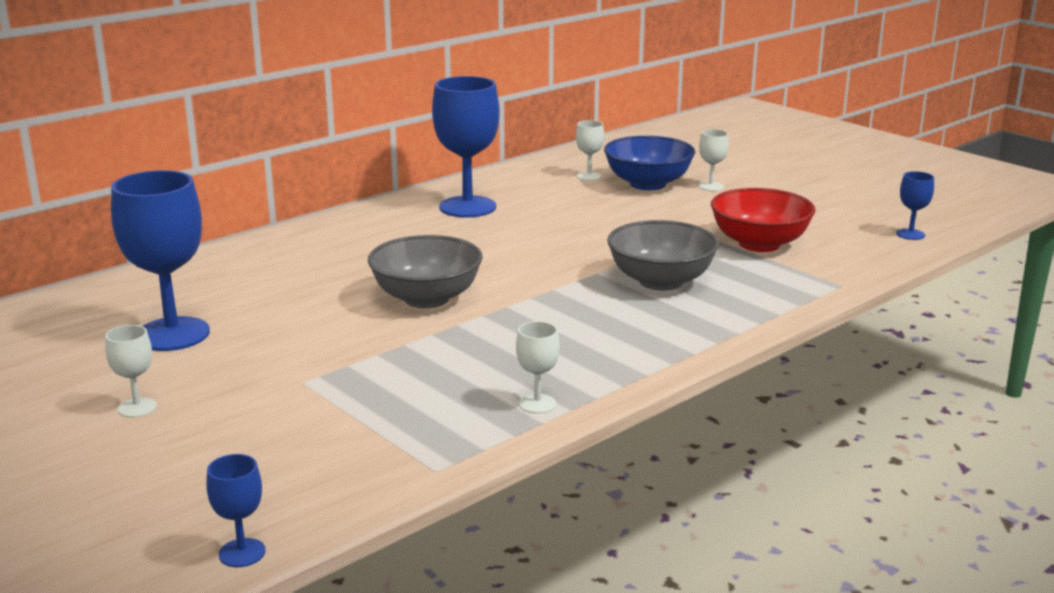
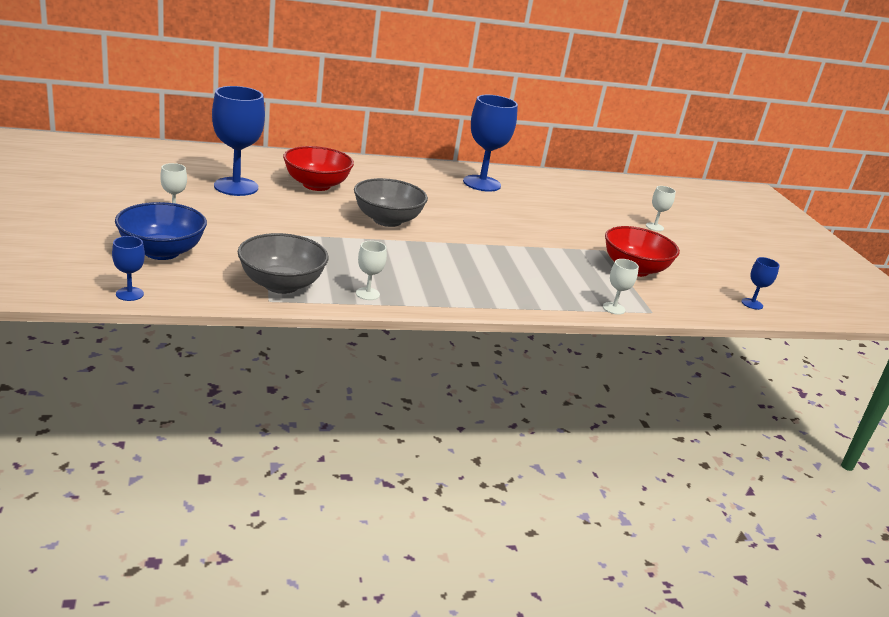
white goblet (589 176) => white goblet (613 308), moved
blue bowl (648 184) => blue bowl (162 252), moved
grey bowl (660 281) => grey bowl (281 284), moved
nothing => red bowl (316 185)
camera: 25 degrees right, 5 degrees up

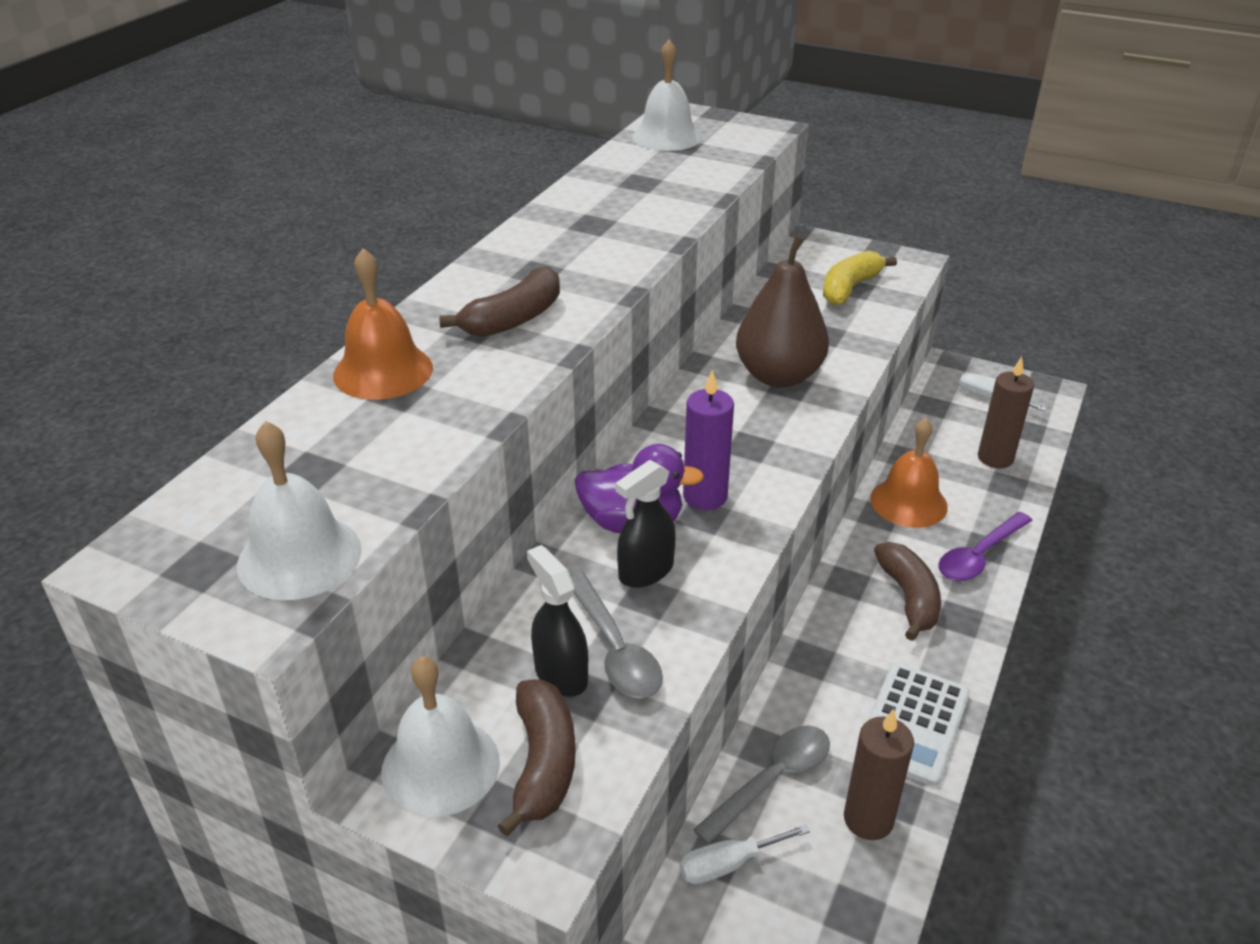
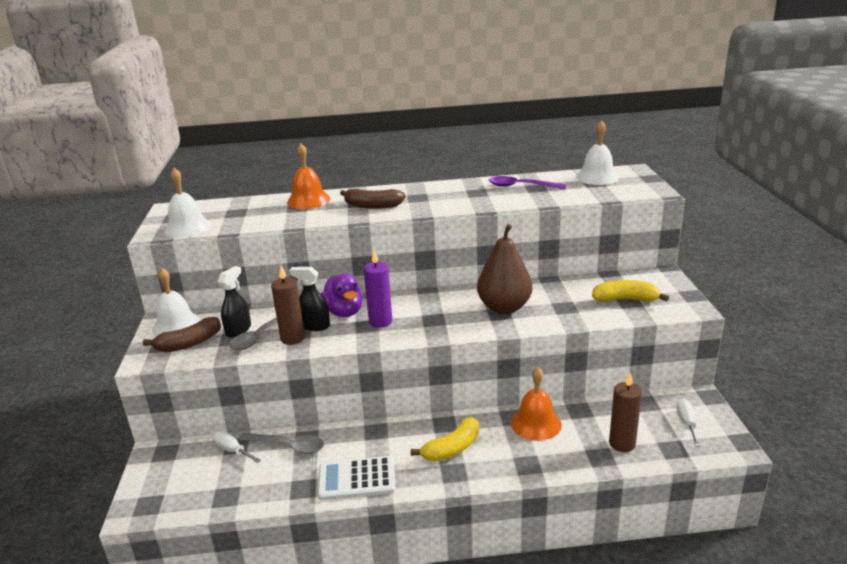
purple spoon (979 556) => purple spoon (520 186), moved
brown banana (908 598) => yellow banana (452 448)
brown candle (868 819) => brown candle (292 338), moved
camera: 60 degrees right, 10 degrees down

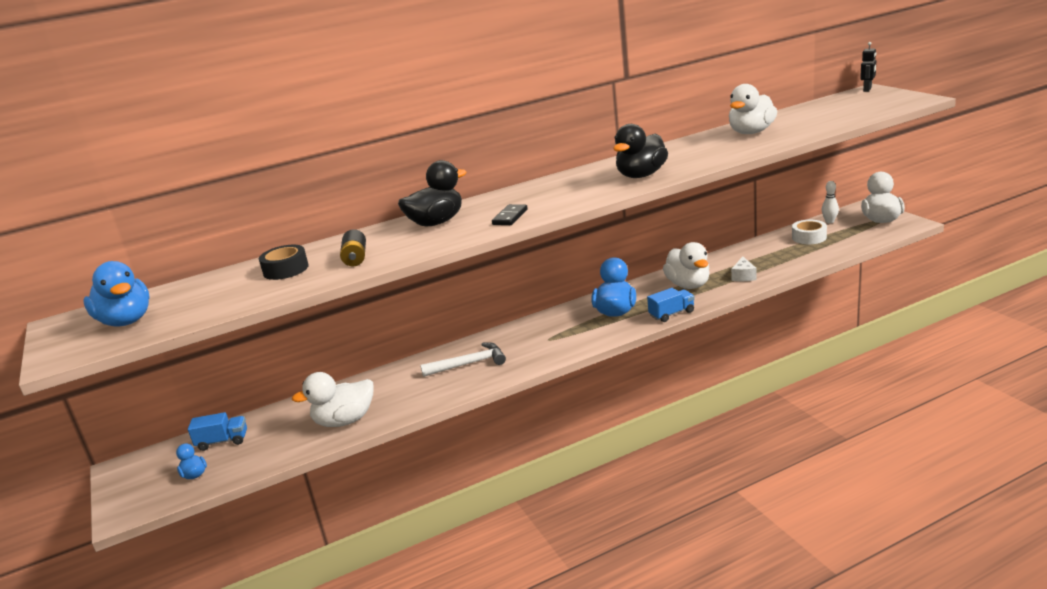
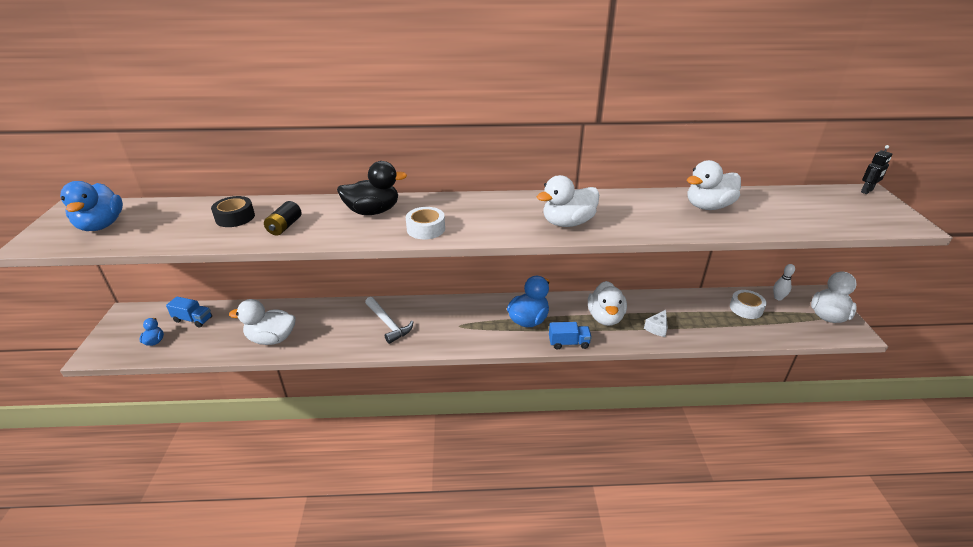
black duck (641 175) => white duck (567 223)
black domino (510 217) => white tape (426 229)
white hammer (468 364) => white hammer (388 324), 45 degrees clockwise
camera: 20 degrees right, 10 degrees up

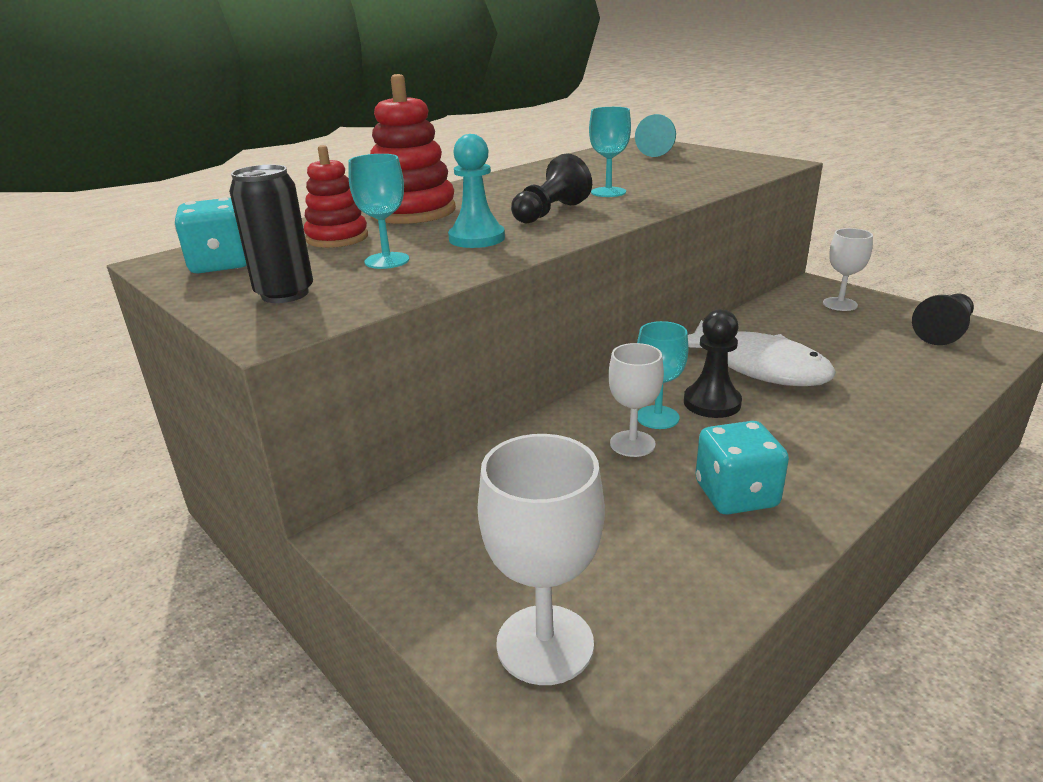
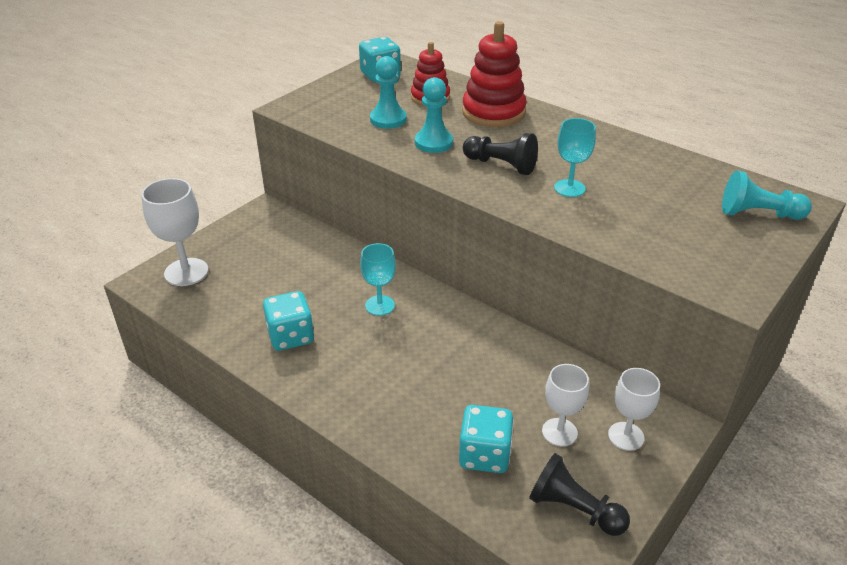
turquoise goblet (387 261) => turquoise pawn (388 119)
black can (285 294) => nothing
black pawn (712 403) => nothing
white fish (757 367) => nothing
white goblet (632 444) => white goblet (559 432), moved
nothing => turquoise dice (484 455)
camera: 80 degrees right, 10 degrees up

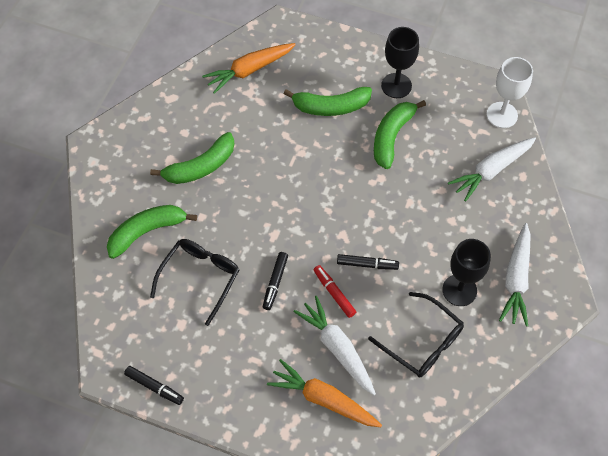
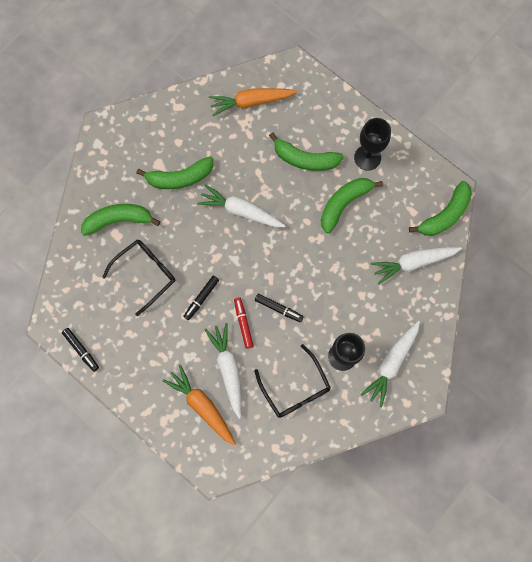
white goblet (502 115) => green banana (444 215)
nothing => white carrot (241 211)
camera: 20 degrees right, 15 degrees up

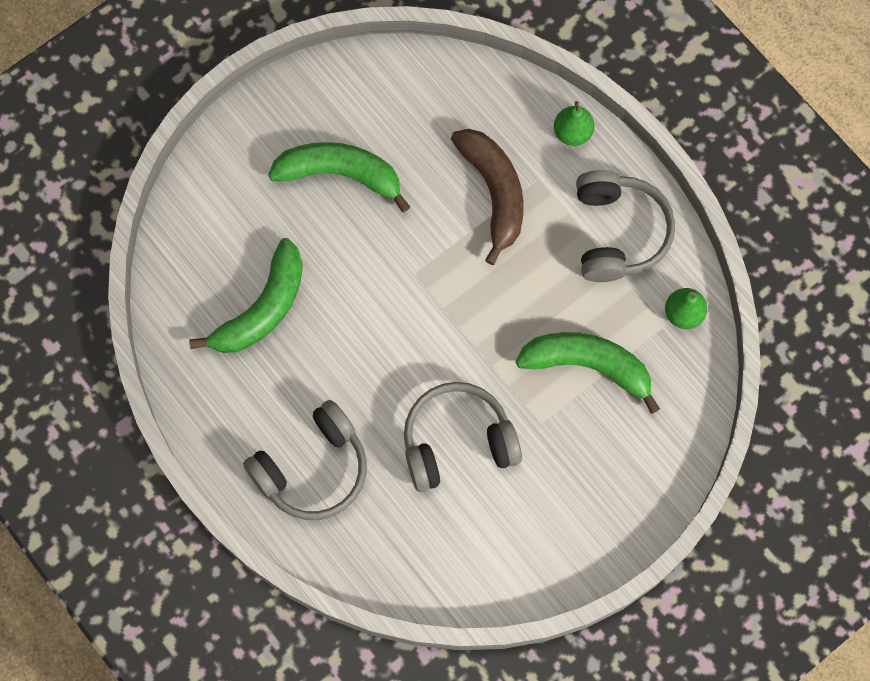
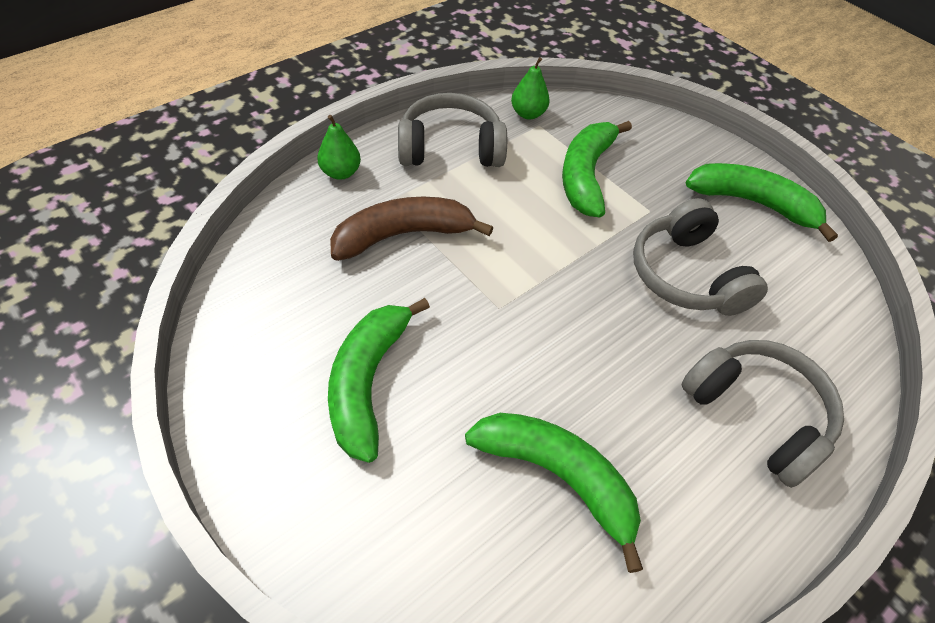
nothing => green banana (753 203)
camera: 95 degrees left, 20 degrees down

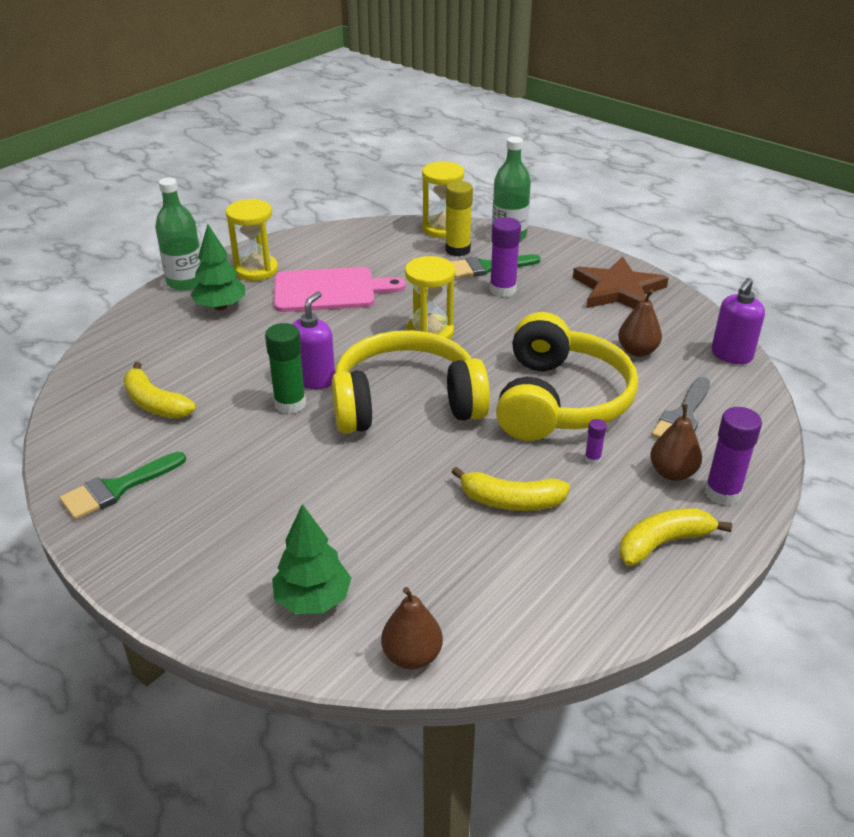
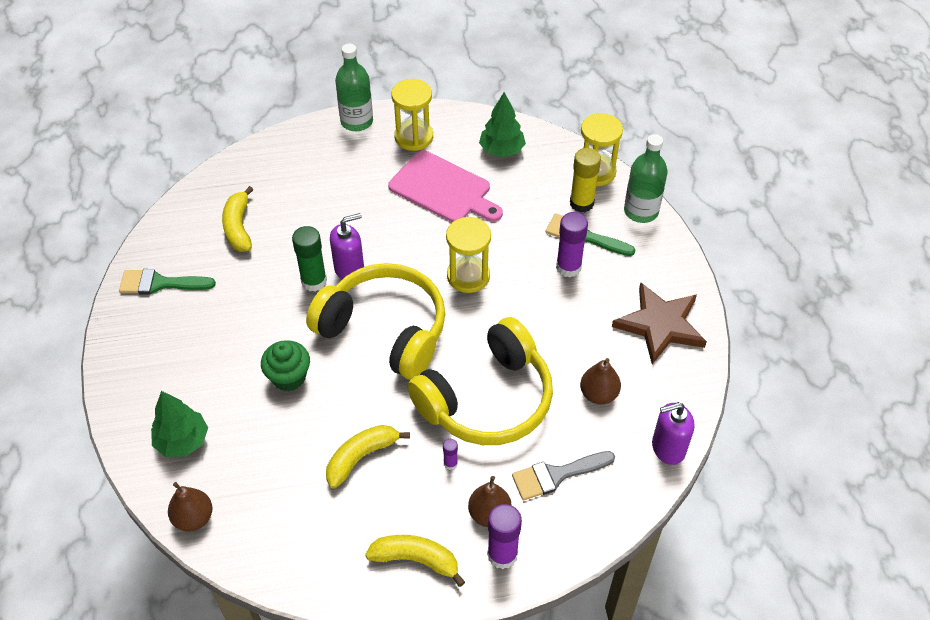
green tree (220 307) => green tree (501 150), moved
yellow banana (511 501) => yellow banana (361 457), 90 degrees clockwise
nothing => green cupcake (289 377)
camera: 40 degrees right, 15 degrees up

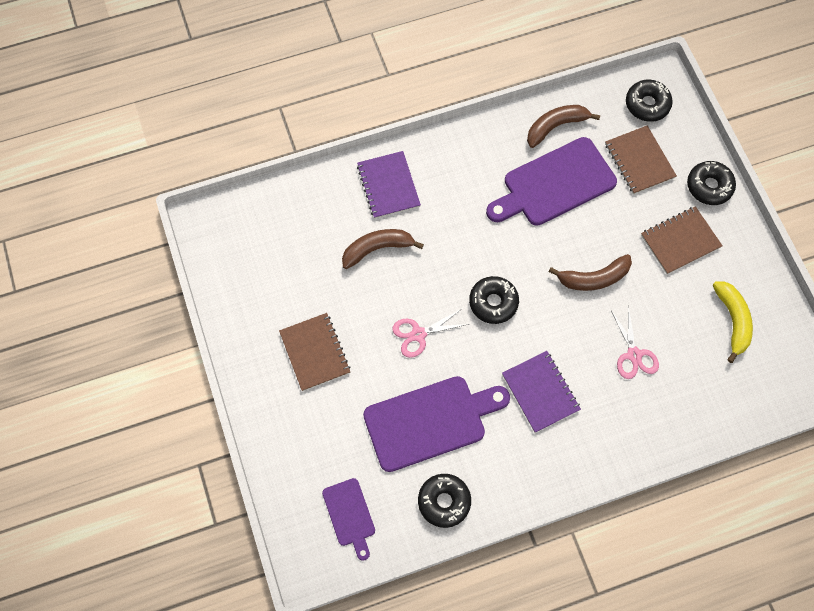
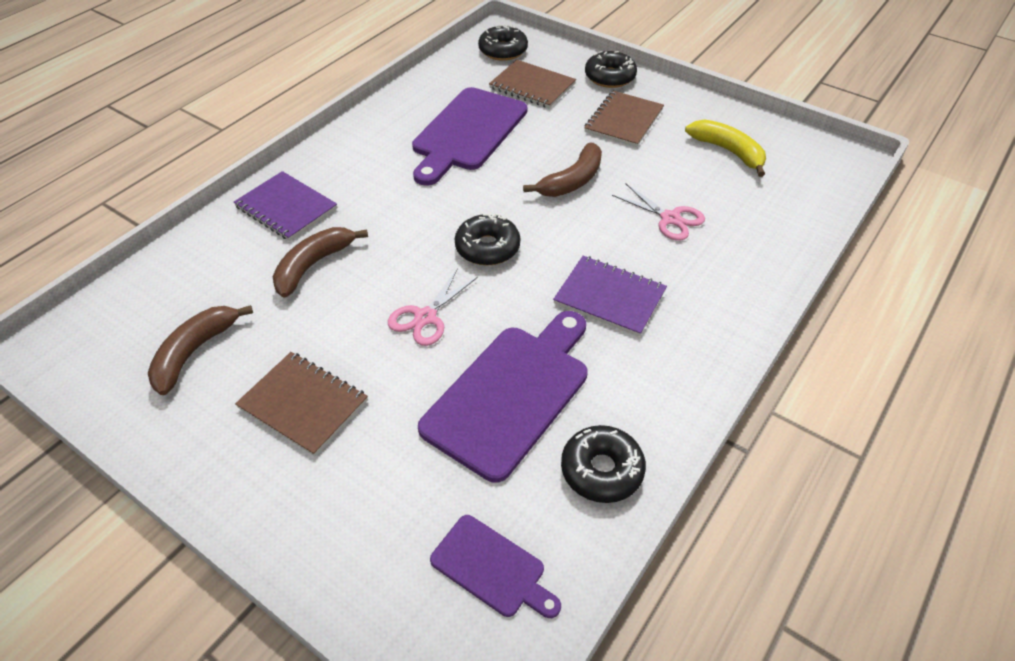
brown banana (556 126) => brown banana (195 352), moved
camera: 35 degrees left, 20 degrees down

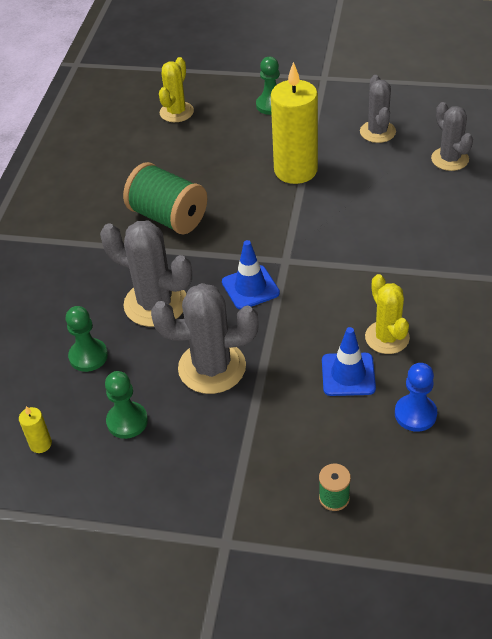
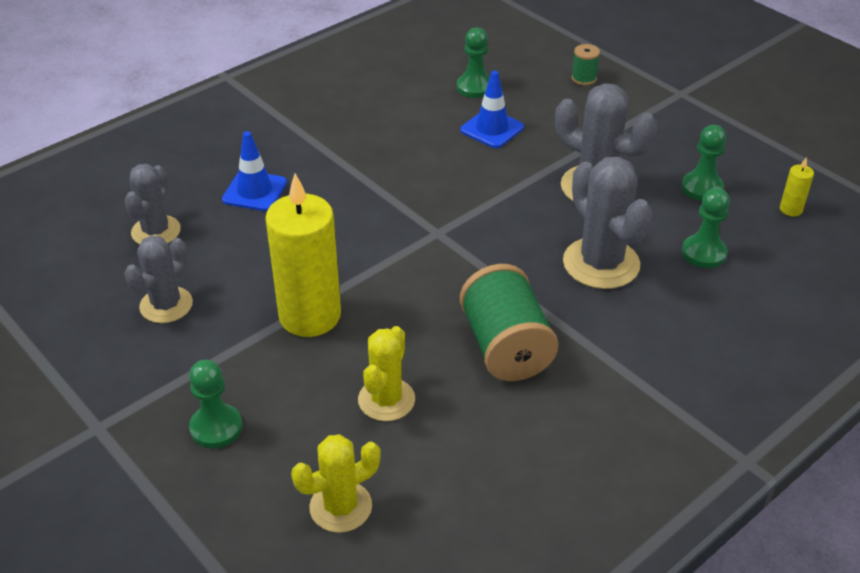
blue traffic cone (250 287) => blue traffic cone (255 191), moved
yellow cactus (387 337) => yellow cactus (386 400), moved
blue pawn (415 414) => green pawn (474 87)
camera: 145 degrees left, 5 degrees down

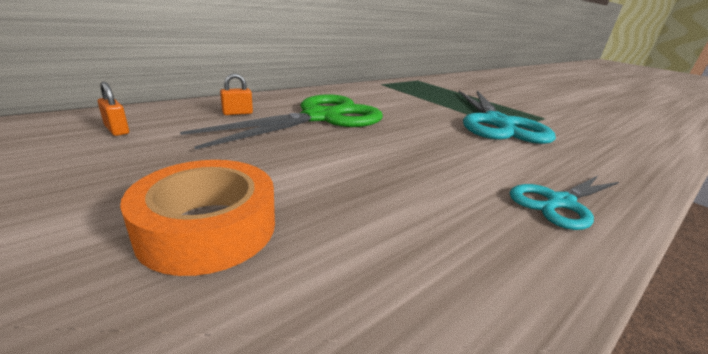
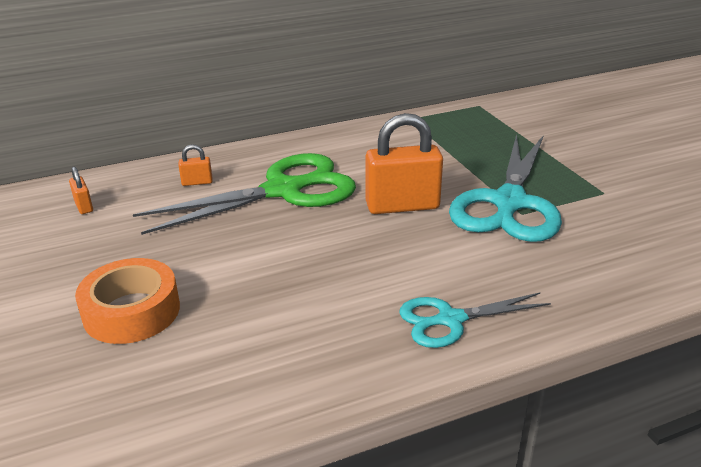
nothing => orange padlock (402 206)
camera: 20 degrees right, 5 degrees up

